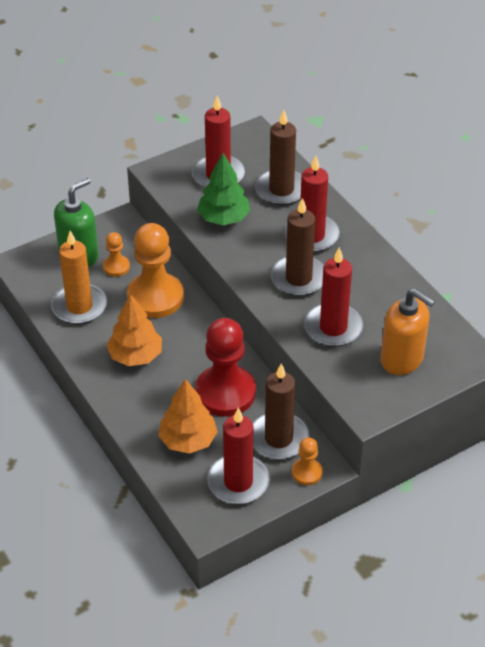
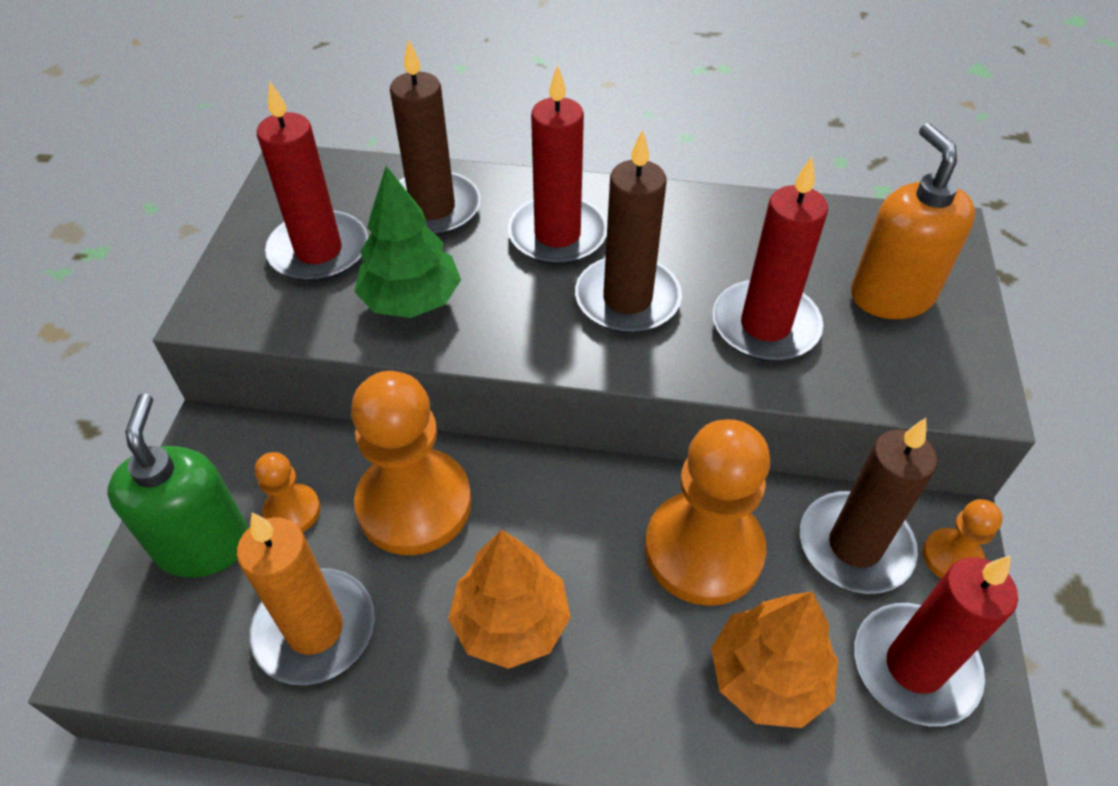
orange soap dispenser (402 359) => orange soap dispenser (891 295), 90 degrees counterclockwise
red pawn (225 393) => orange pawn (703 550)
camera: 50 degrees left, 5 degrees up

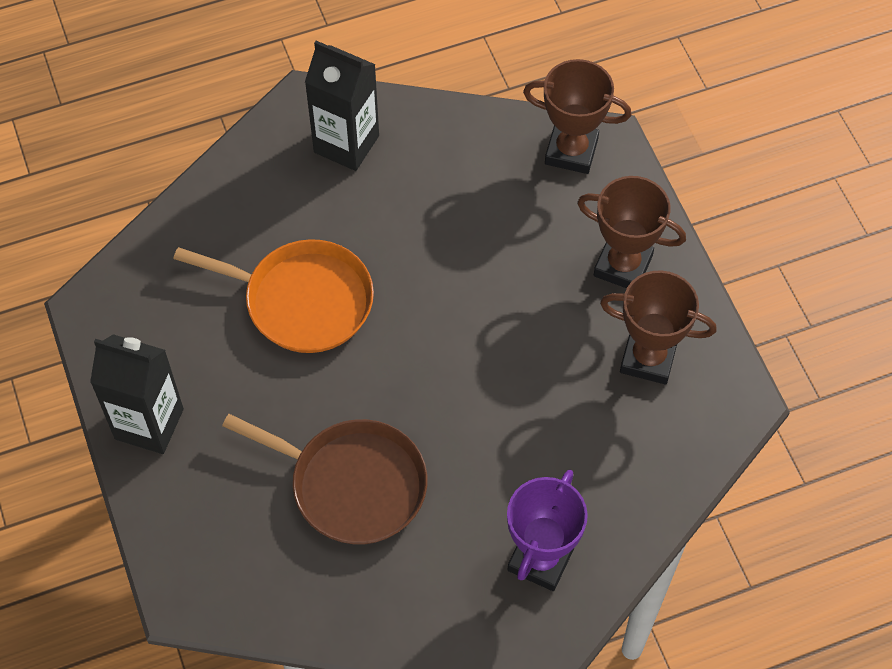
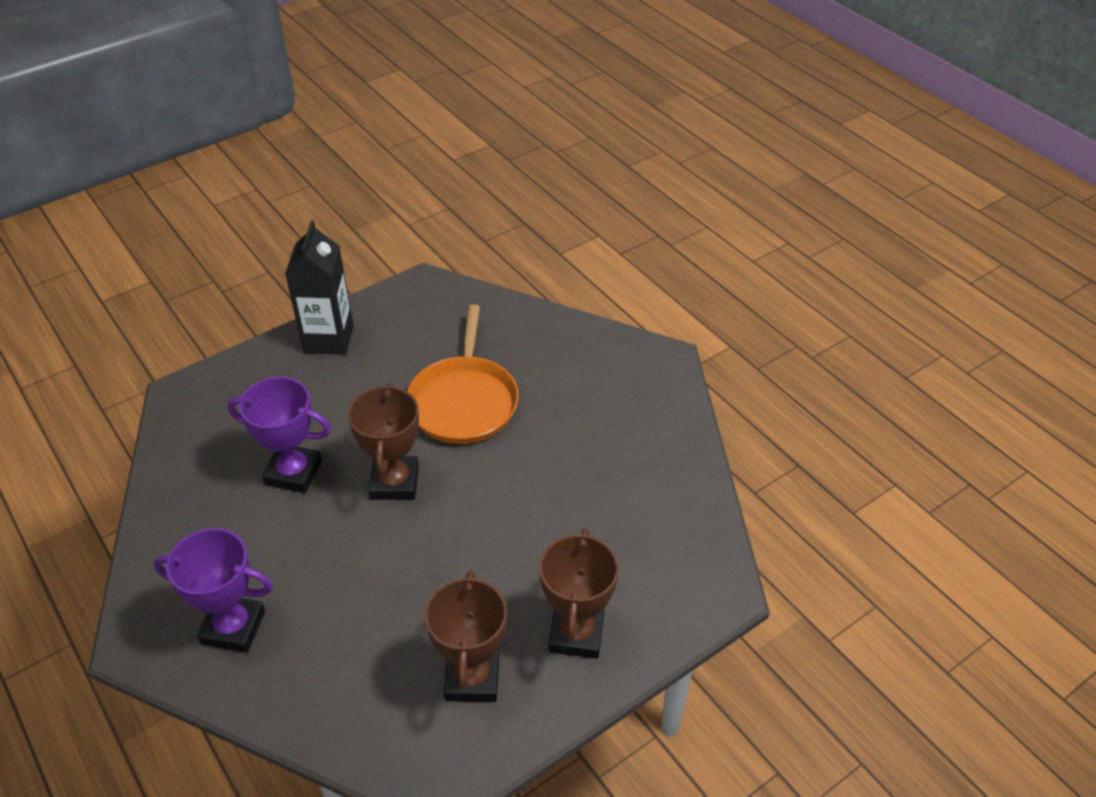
black carton (346 144) => nothing
brown trophy (571 151) => brown trophy (394 482), moved
brown pan (352 484) => purple trophy (293 473)
camera: 75 degrees right, 15 degrees down

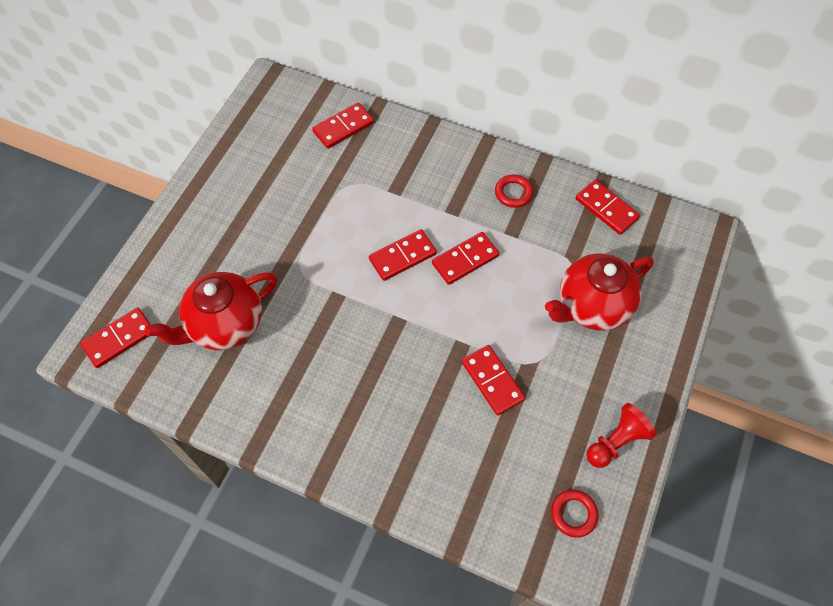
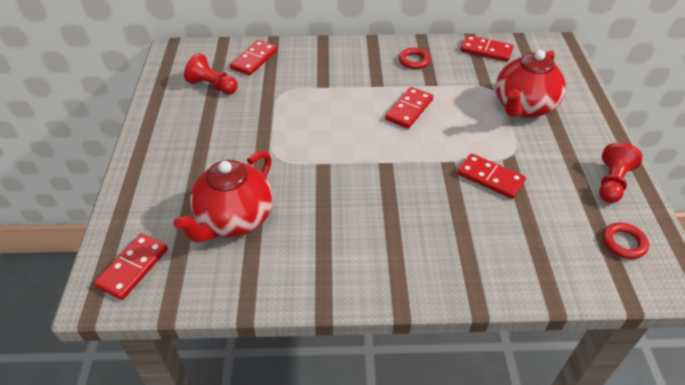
red domino (402 257) => nothing
nothing => red pawn (212 86)
camera: 25 degrees left, 15 degrees down

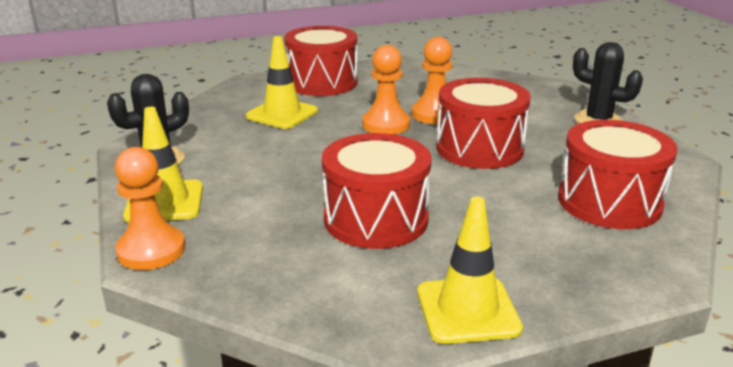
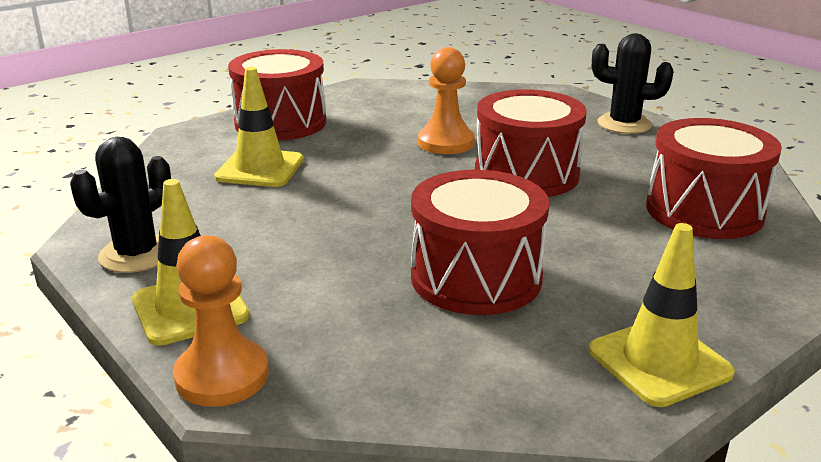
orange pawn (386 124) => nothing
camera: 20 degrees left, 0 degrees up

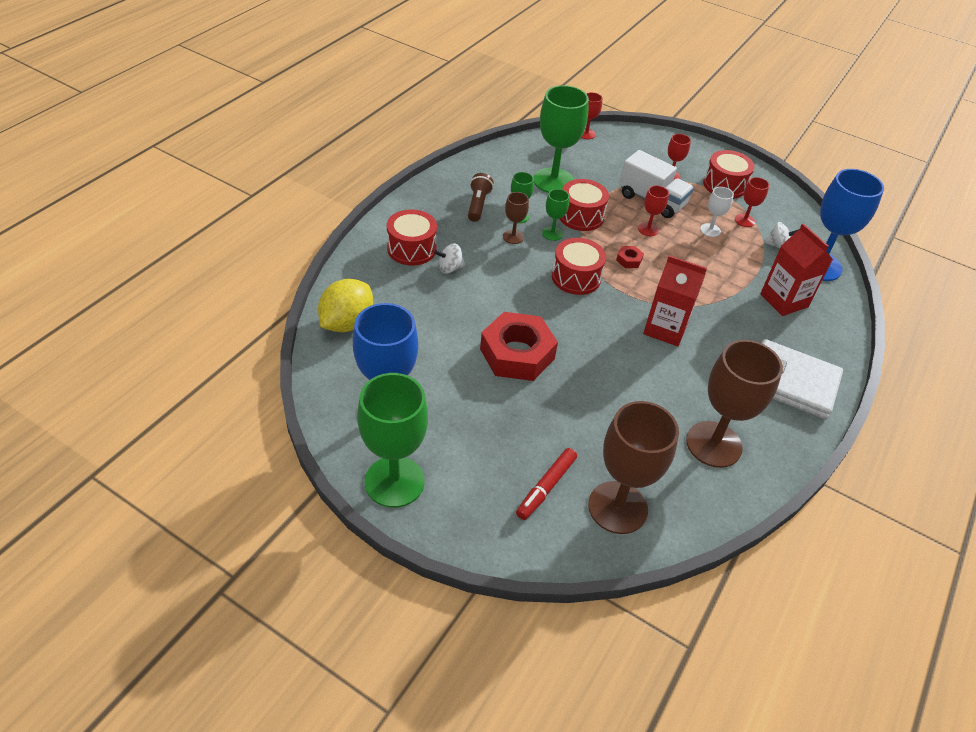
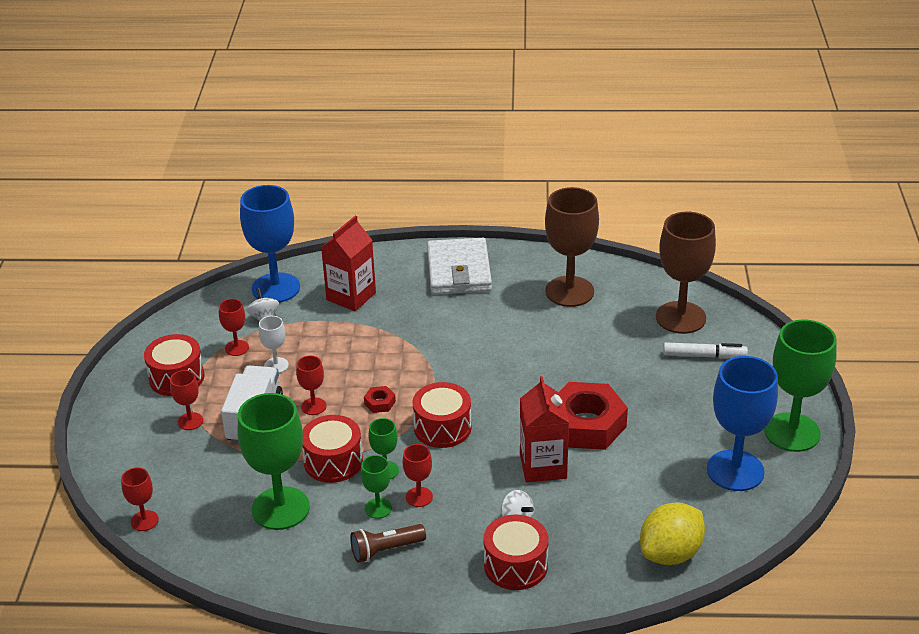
brown goblet (513 237) => red goblet (419 497)
red carton (665 329) => red carton (543 466), moved
yellow lemon (347 323) => yellow lemon (670 553), 45 degrees counterclockwise
red marker (546 487) => white marker (704 356)
camera: 115 degrees left, 10 degrees down

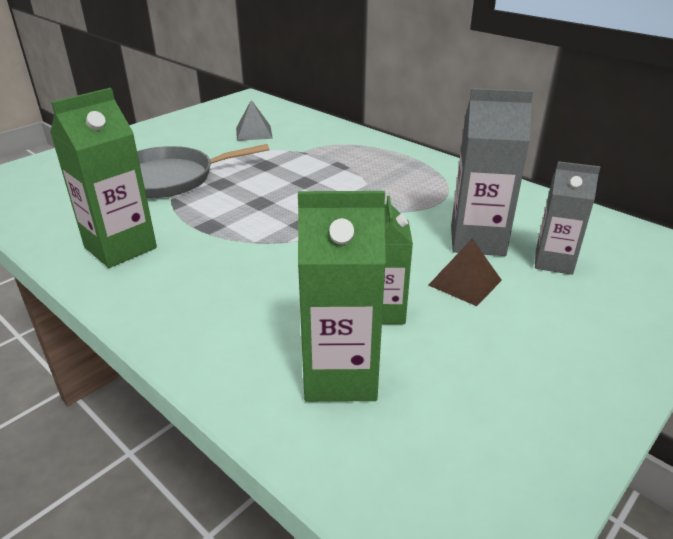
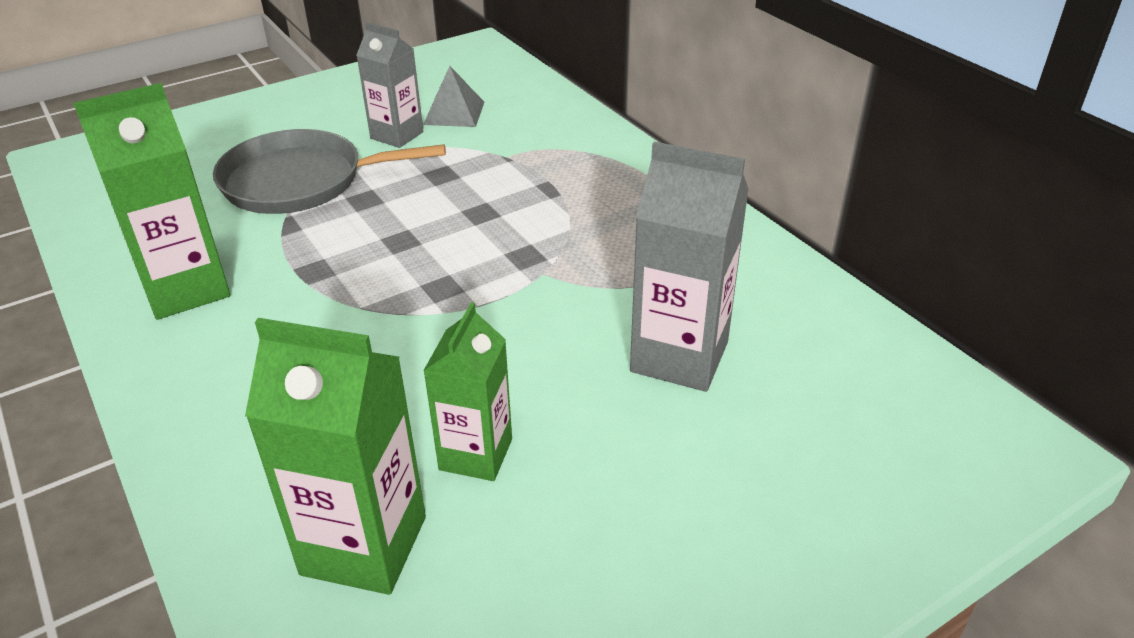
grey carton (553 262) => grey carton (397 135), moved
brown pyramid (465 282) => nothing
camera: 15 degrees right, 5 degrees up

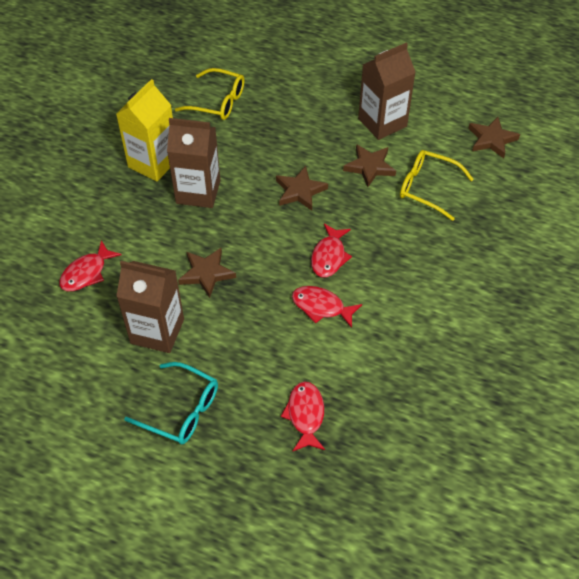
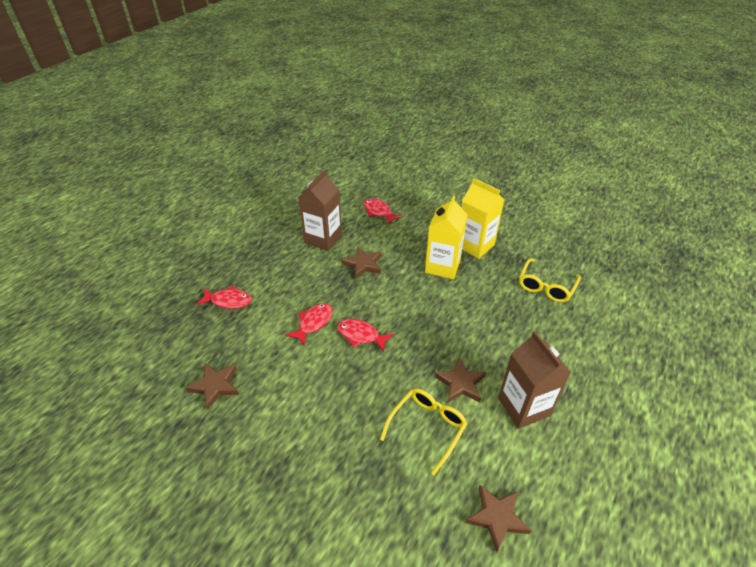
brown carton (198 192) => yellow carton (442 266)
brown star (300 191) => brown star (215 386), moved
turquoise glasses (181 410) => nothing
camera: 100 degrees right, 10 degrees down

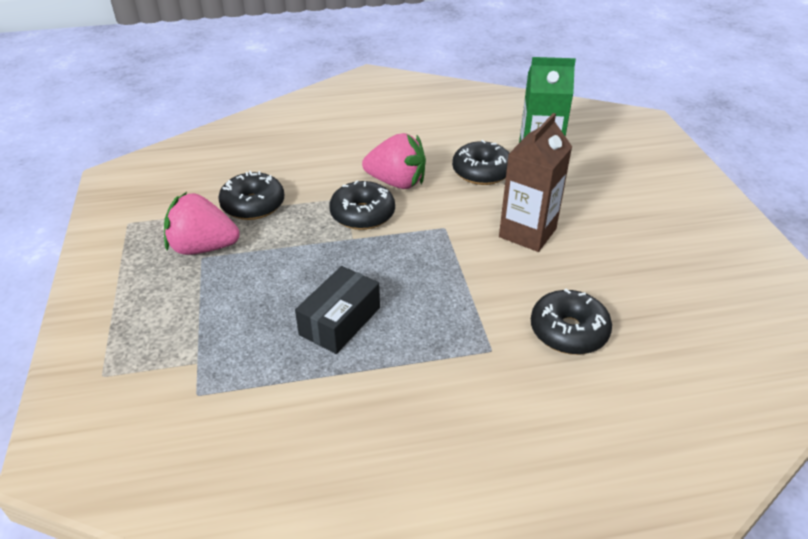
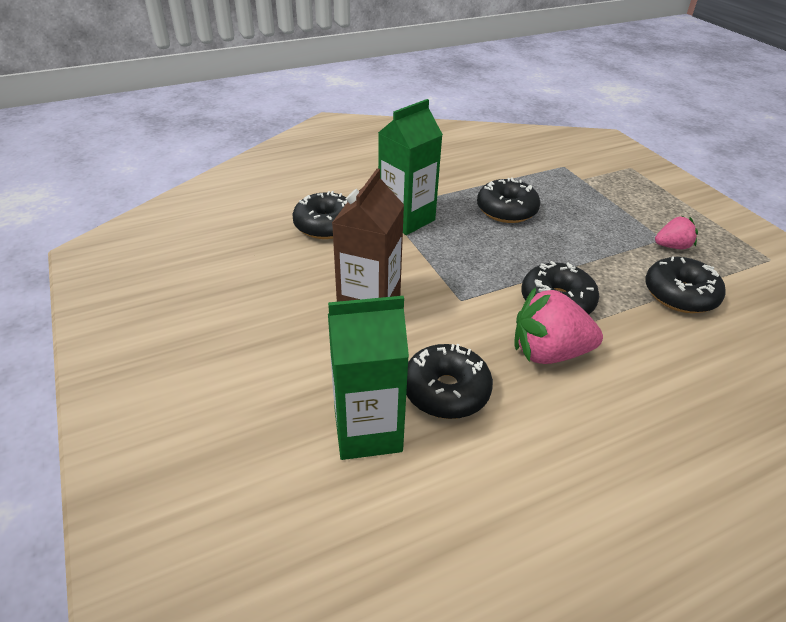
pink strawberry (203 248) => pink strawberry (672 246), x0.56
black box (340 321) => black donut (506 210)
nothing => green carton (406 219)
camera: 165 degrees right, 0 degrees up

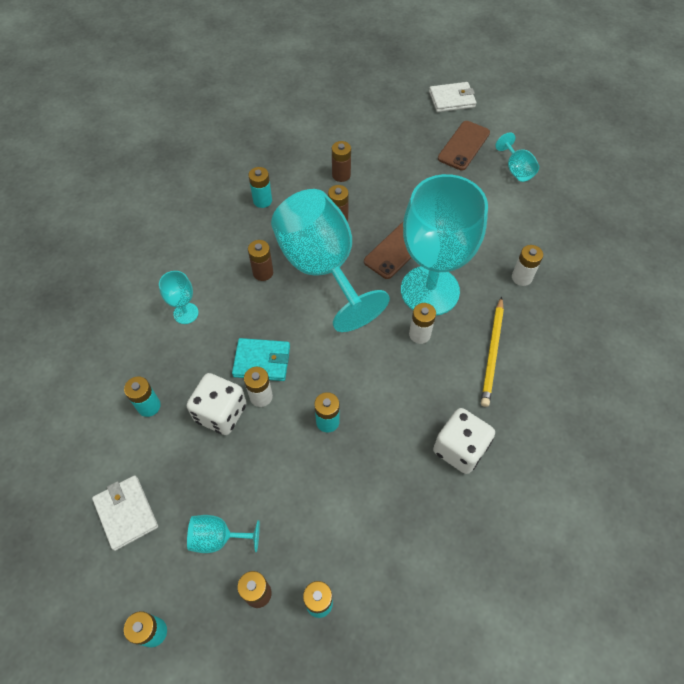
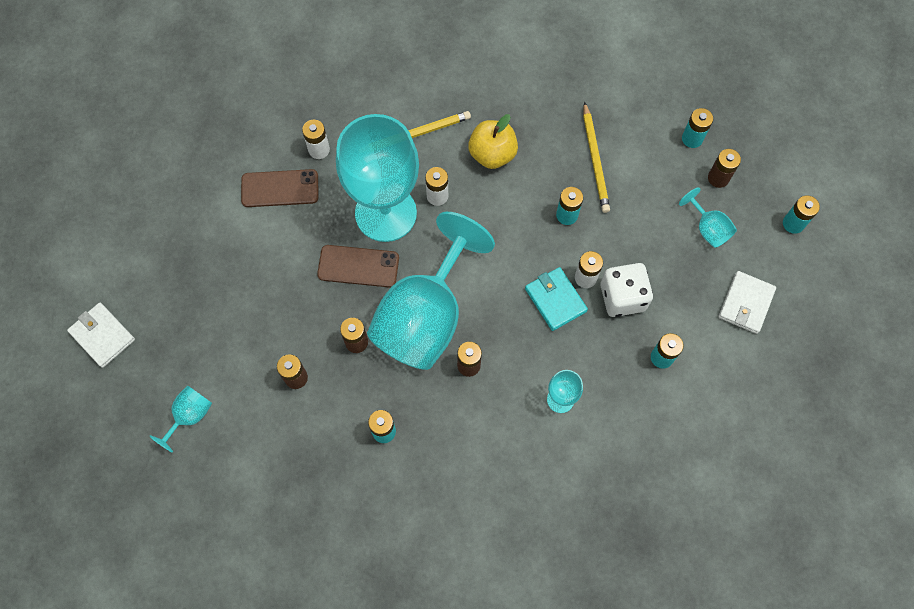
brown phone (463 146) => brown phone (280 189), moved
turquoise goblet (516 169) => turquoise goblet (189 416), moved
white dice (459 449) => nothing
nothing => yellow pencil (595 160)
nothing => yellow apple (492 154)
camera: 125 degrees left, 10 degrees up

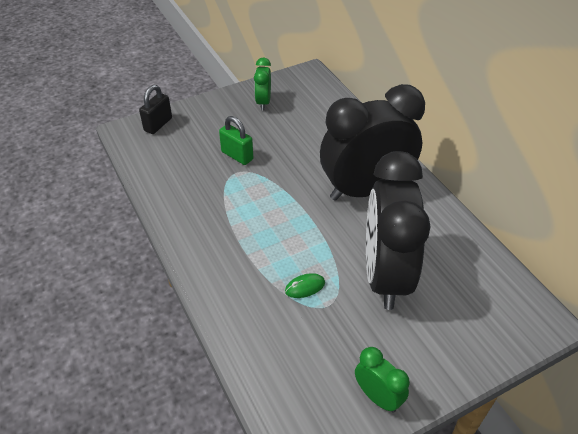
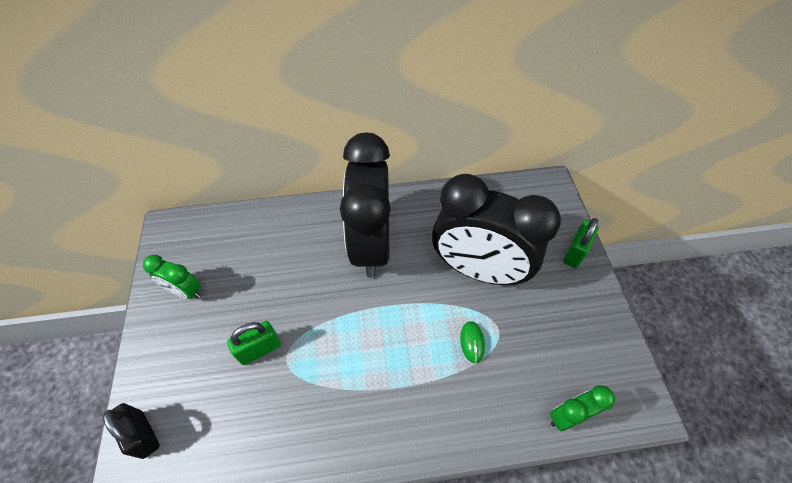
green clock (377 397) => green clock (568 416), moved
nothing => green padlock (574 253)
camera: 70 degrees left, 10 degrees up

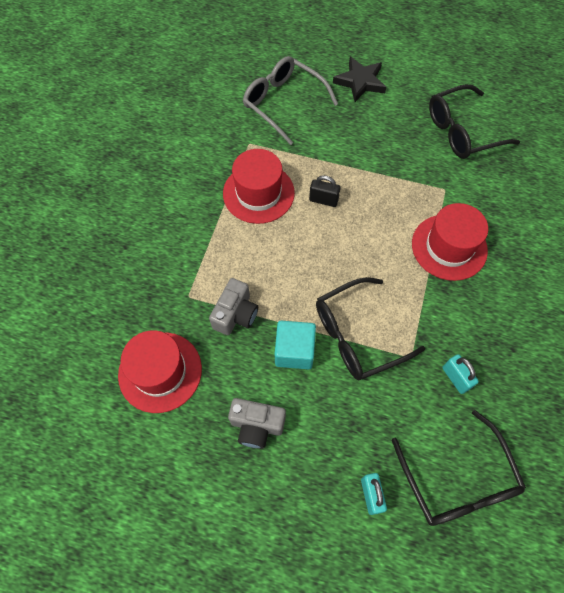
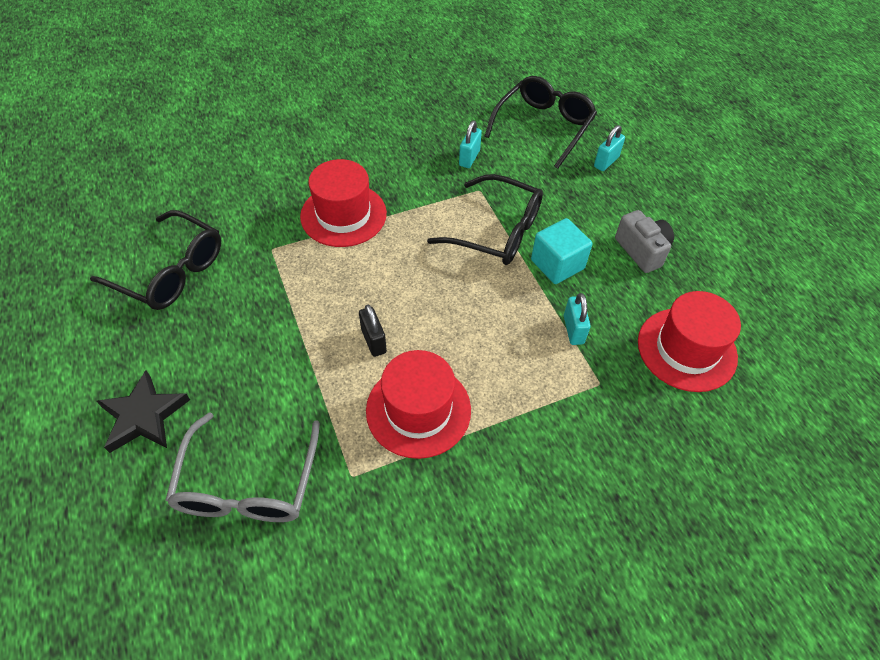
grey camera (235 314) => turquoise padlock (573 330)
camera: 130 degrees left, 10 degrees down

